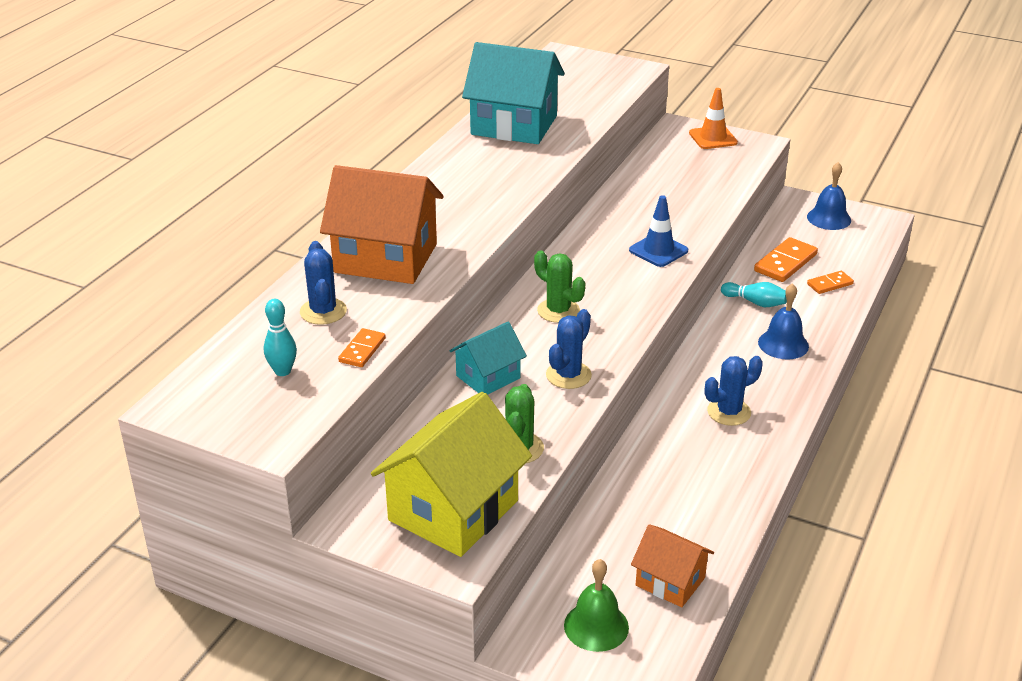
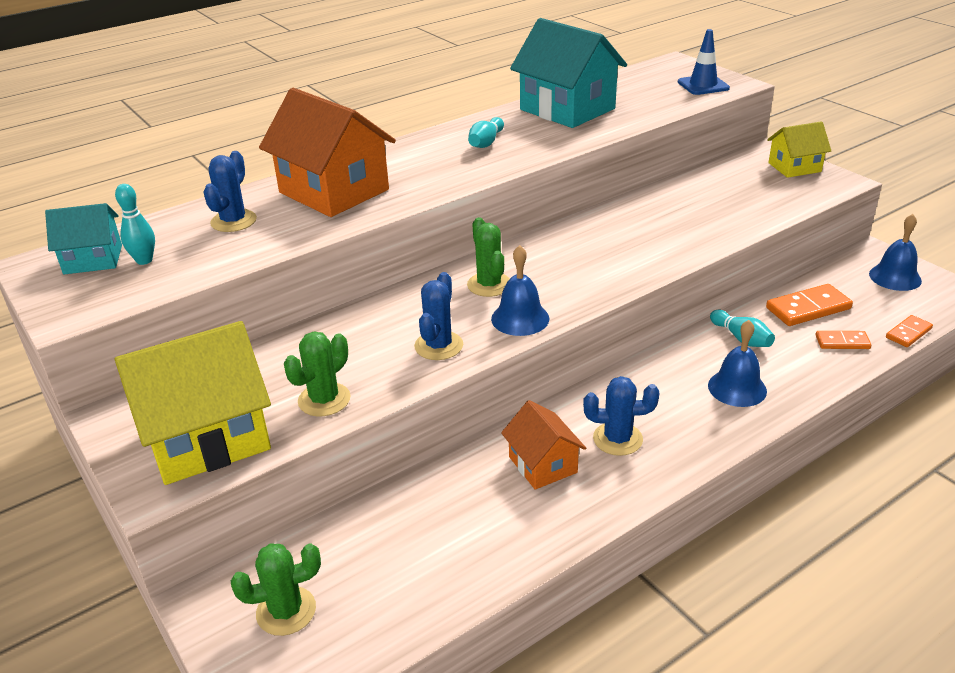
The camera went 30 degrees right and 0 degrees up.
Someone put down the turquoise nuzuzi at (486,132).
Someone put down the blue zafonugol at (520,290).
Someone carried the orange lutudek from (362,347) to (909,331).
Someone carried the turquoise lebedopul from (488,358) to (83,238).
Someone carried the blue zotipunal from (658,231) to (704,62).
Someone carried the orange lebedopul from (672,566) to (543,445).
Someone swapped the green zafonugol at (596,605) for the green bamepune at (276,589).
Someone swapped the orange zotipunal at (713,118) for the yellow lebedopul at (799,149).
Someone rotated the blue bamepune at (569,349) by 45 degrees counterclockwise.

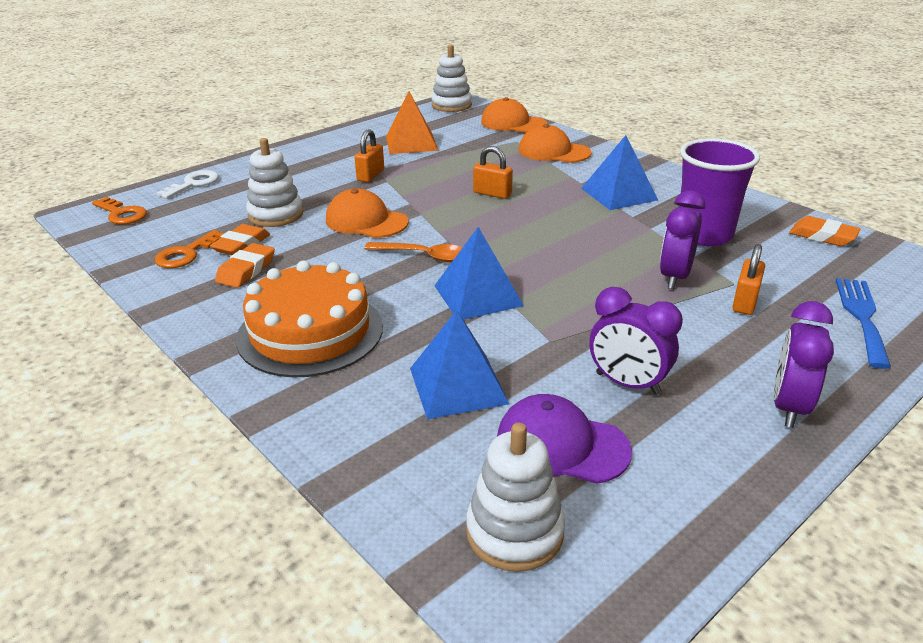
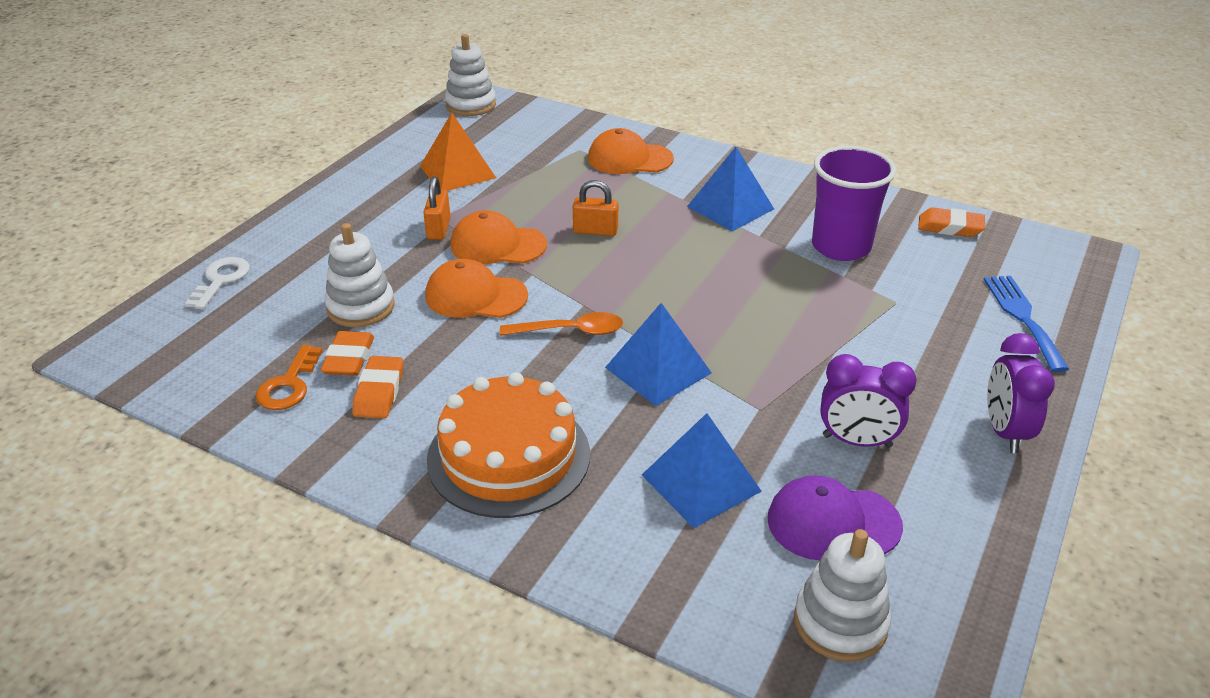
The camera went 20 degrees left and 5 degrees up.
Someone took away the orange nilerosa at (119,210).
Someone took away the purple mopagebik at (682,240).
Someone took away the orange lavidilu at (749,279).
Someone carried the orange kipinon from (514,115) to (498,237).

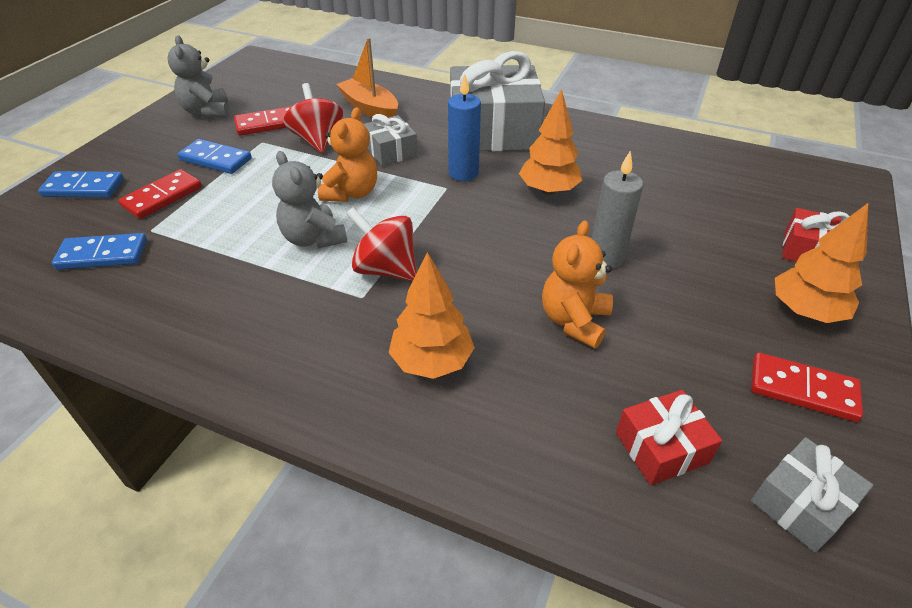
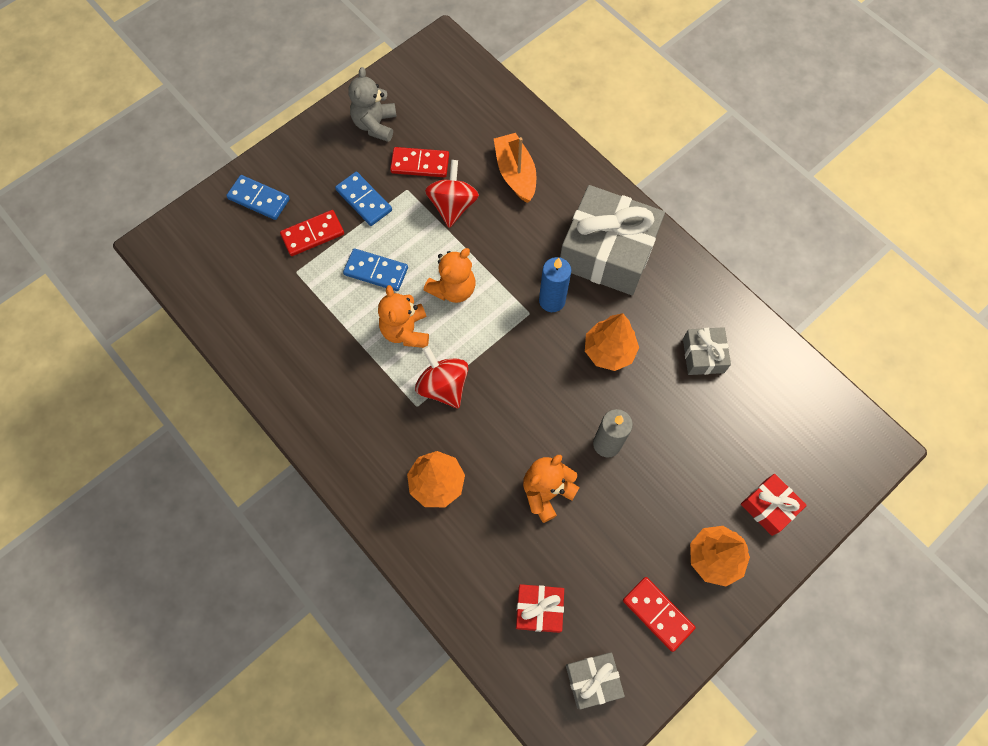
The camera went 25 degrees right and 25 degrees up.
Someone carried the blue lutudek from (99,251) to (375,269).
Someone carried the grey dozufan from (391,140) to (707,351).
Someone repainted the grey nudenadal at (309,199), which became the orange nudenadal at (403,316).

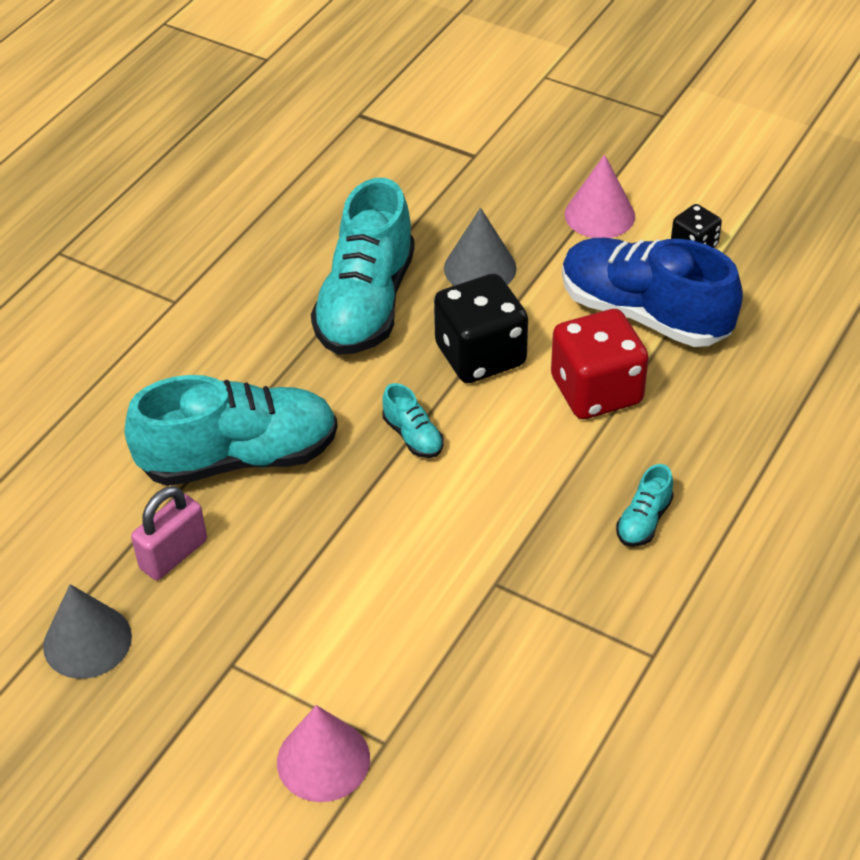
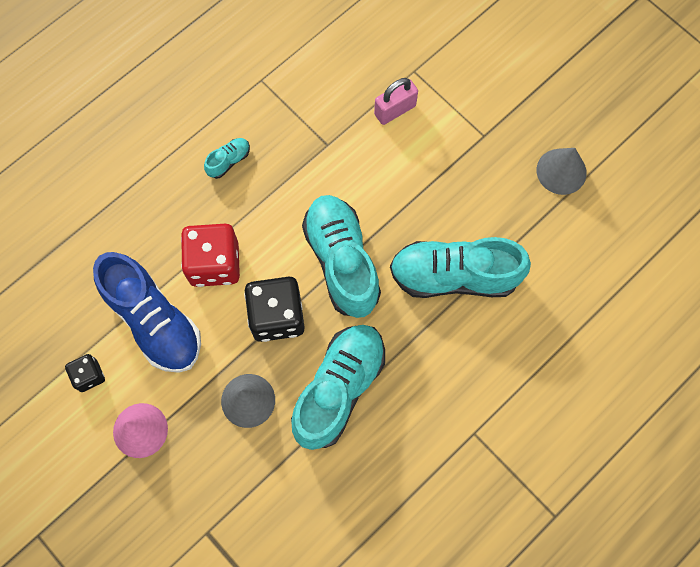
The camera went 165 degrees left and 25 degrees up.
Someone took away the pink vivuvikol at (323,753).
Someone carried the pink lavidilu from (169,533) to (396,101).
Someone scaled the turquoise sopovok at (413,420) by 2.37.

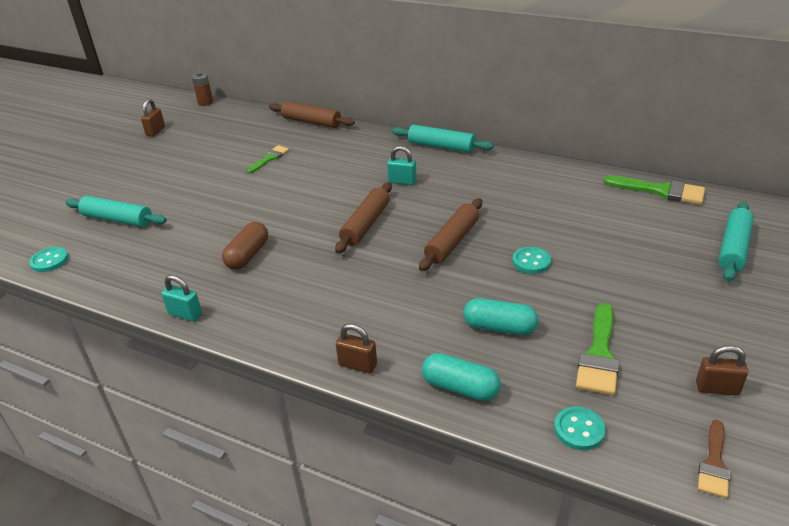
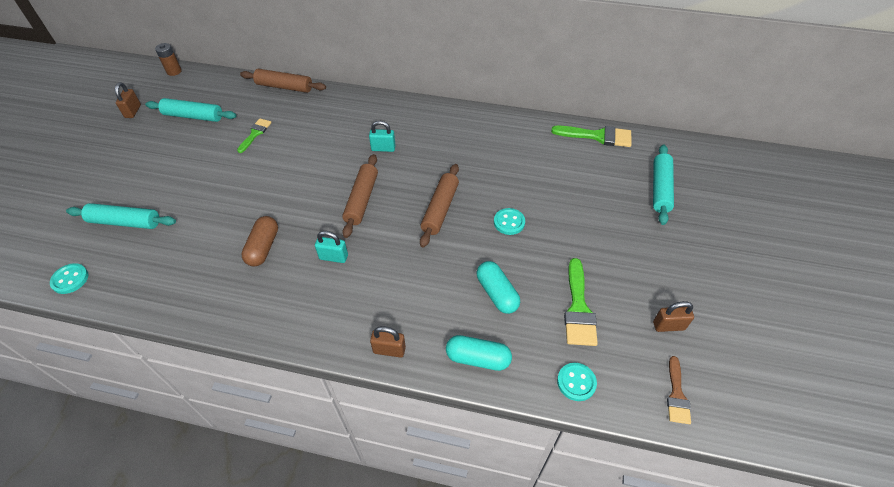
The camera went 15 degrees left and 15 degrees up.
Someone carried the turquoise lavidilu from (181,298) to (331,247).
Someone carried the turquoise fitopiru from (443,138) to (190,110).
Someone rotated the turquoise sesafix at (500,316) by 60 degrees clockwise.

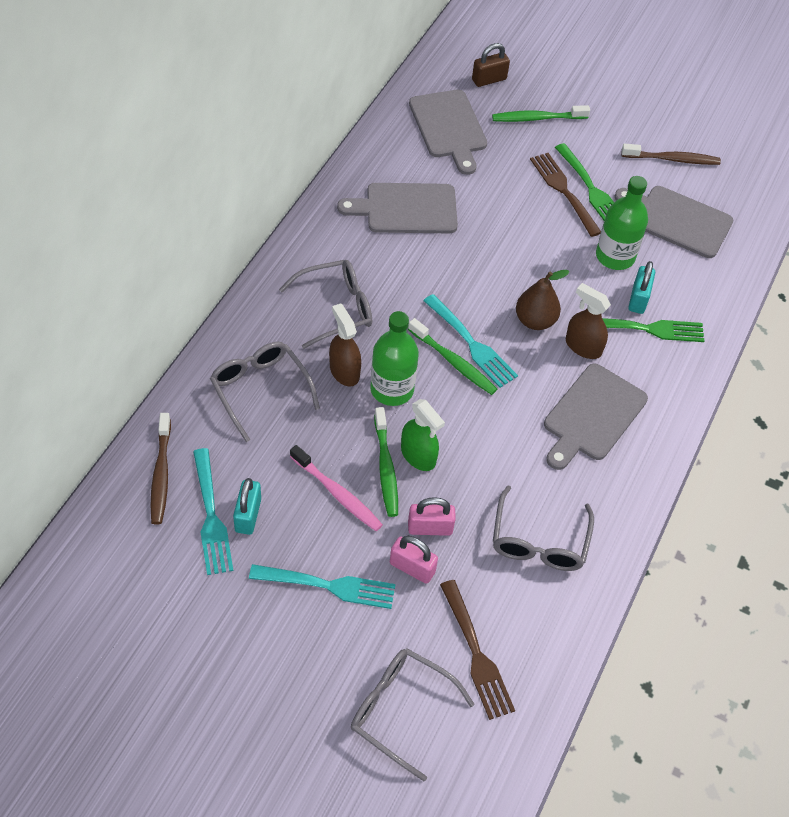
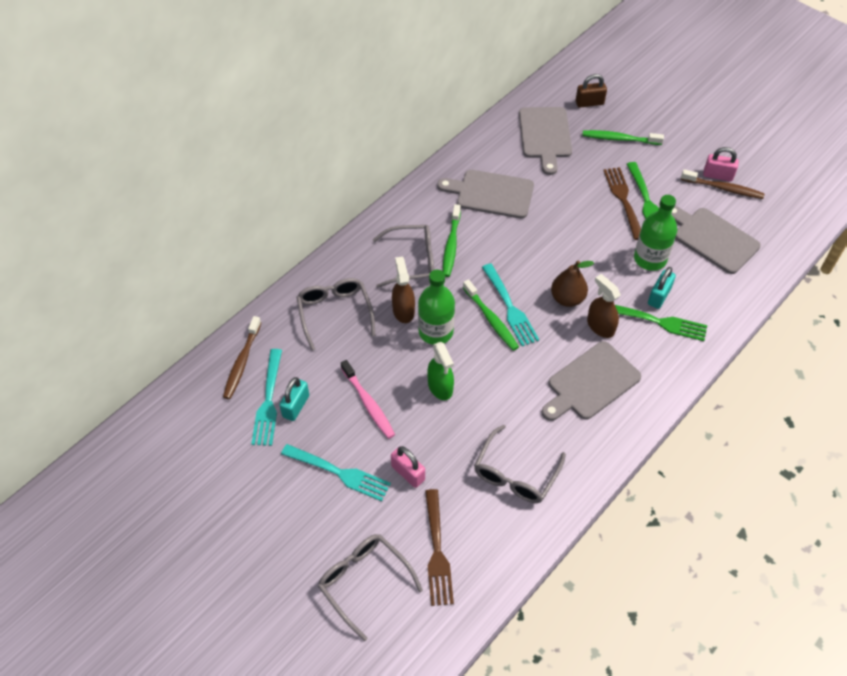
The camera went 20 degrees right and 0 degrees up.
Someone carried the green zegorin from (386,462) to (452,240).
Someone carried the pink lavidilu from (432,516) to (721,164).

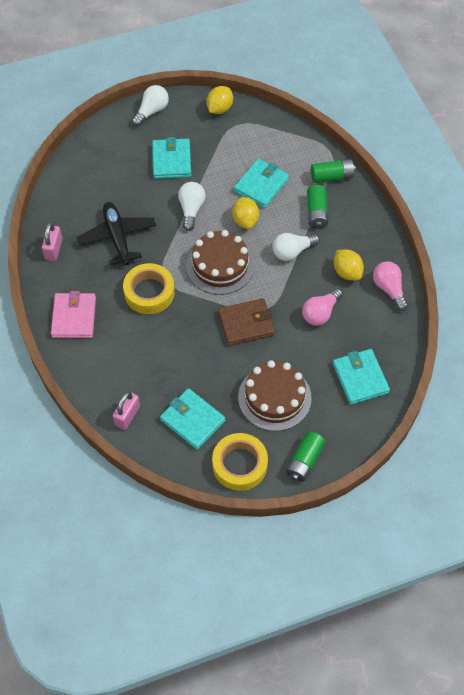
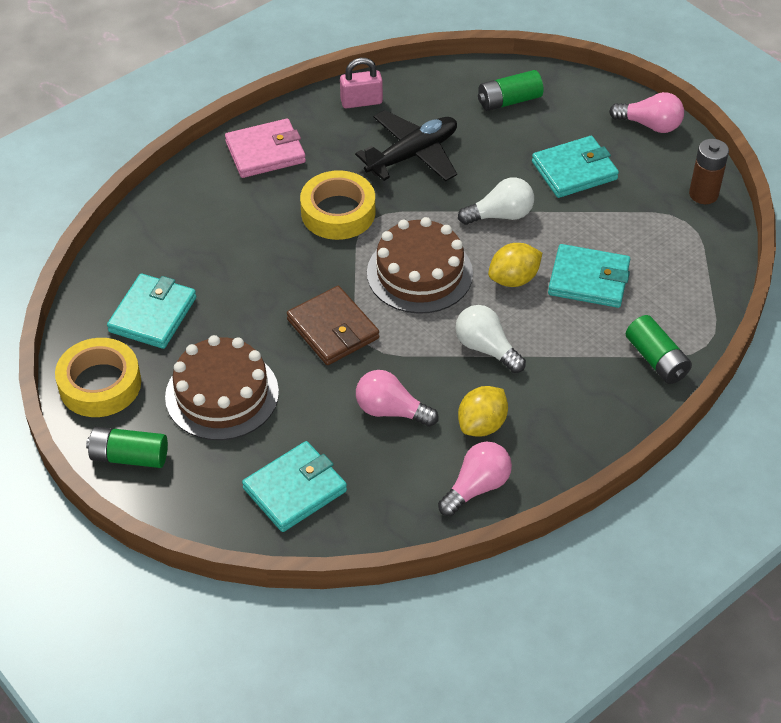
The camera went 70 degrees right and 10 degrees down.
Someone took away the pink lavidilu at (126,410).
Someone carried the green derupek from (317,207) to (511,90).
Someone swapped the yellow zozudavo at (219,100) for the brown derupek at (709,171).
Someone repainted the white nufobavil at (150,105), which became the pink nufobavil at (646,112).

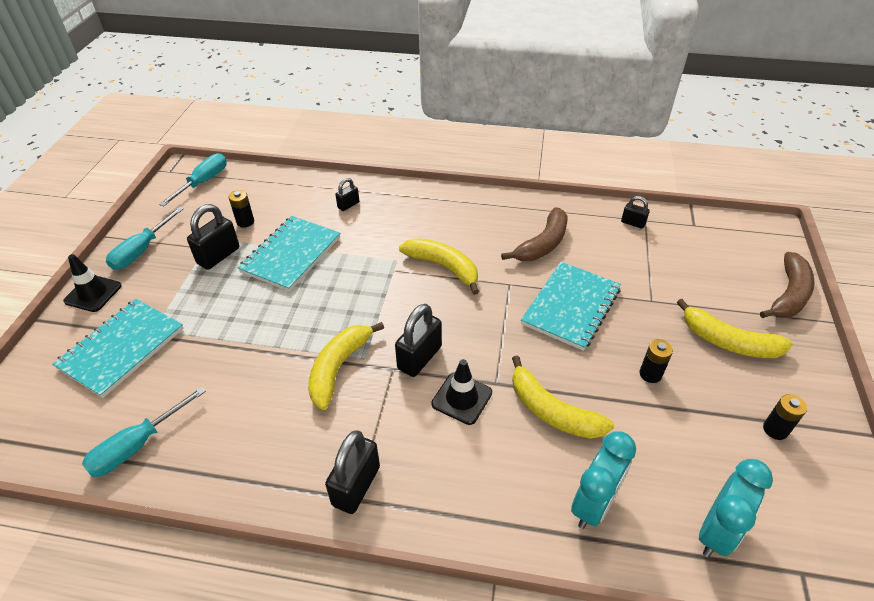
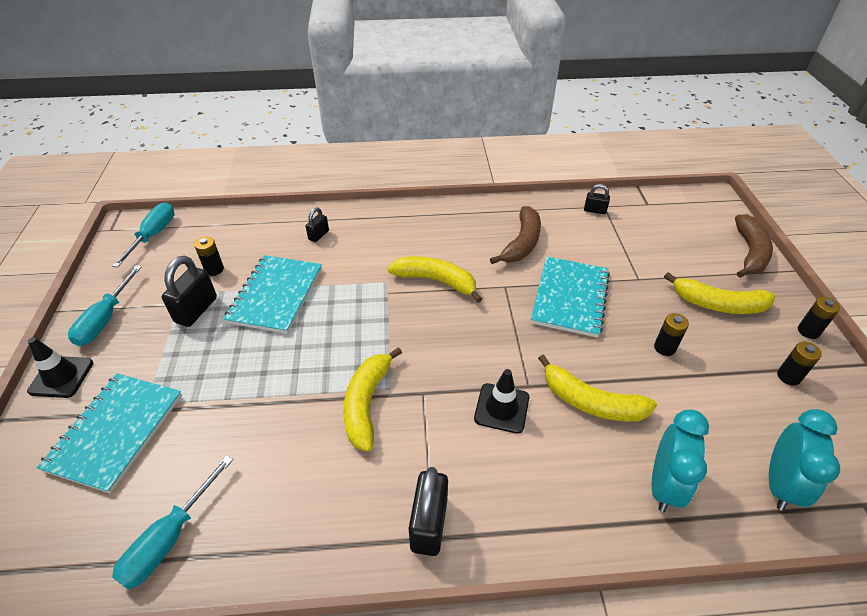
The camera went 15 degrees left and 0 degrees up.
Someone took away the black lavidilu at (418,340).
Someone put down the black derupek at (819,318).

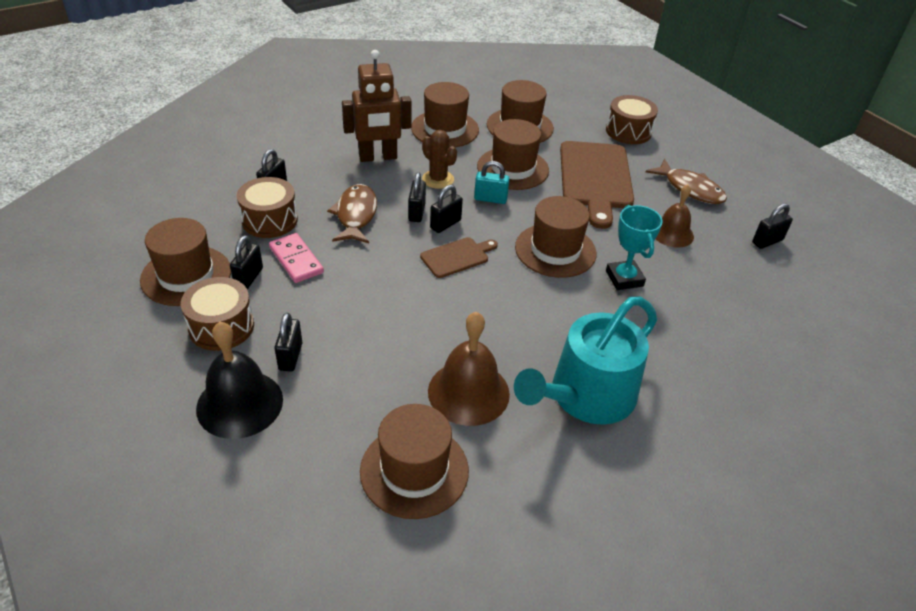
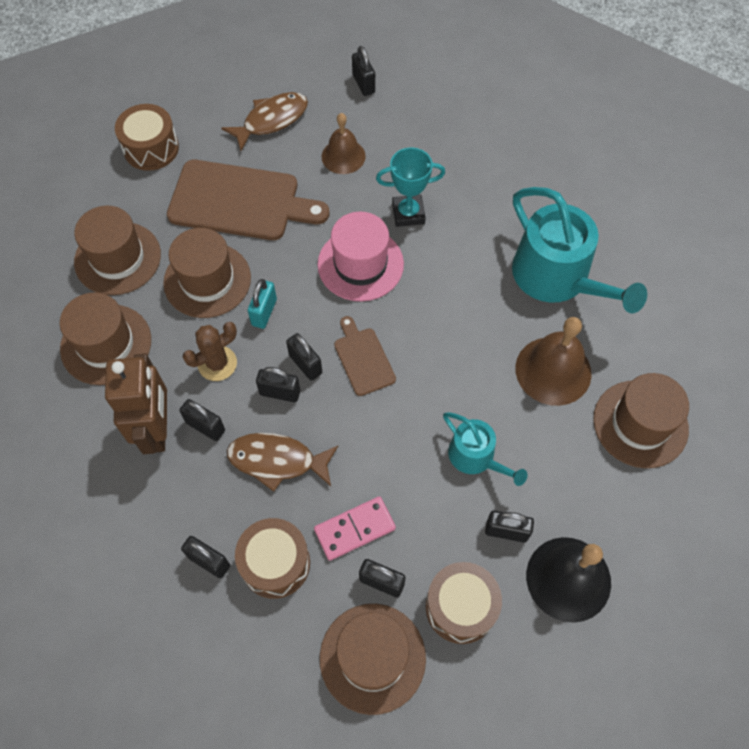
The camera went 80 degrees left and 20 degrees up.
Someone put down the black lavidilu at (202,420).
Someone put down the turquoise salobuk at (485,449).
Someone repainted the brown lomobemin at (555,237), which became the pink lomobemin at (360,256).

